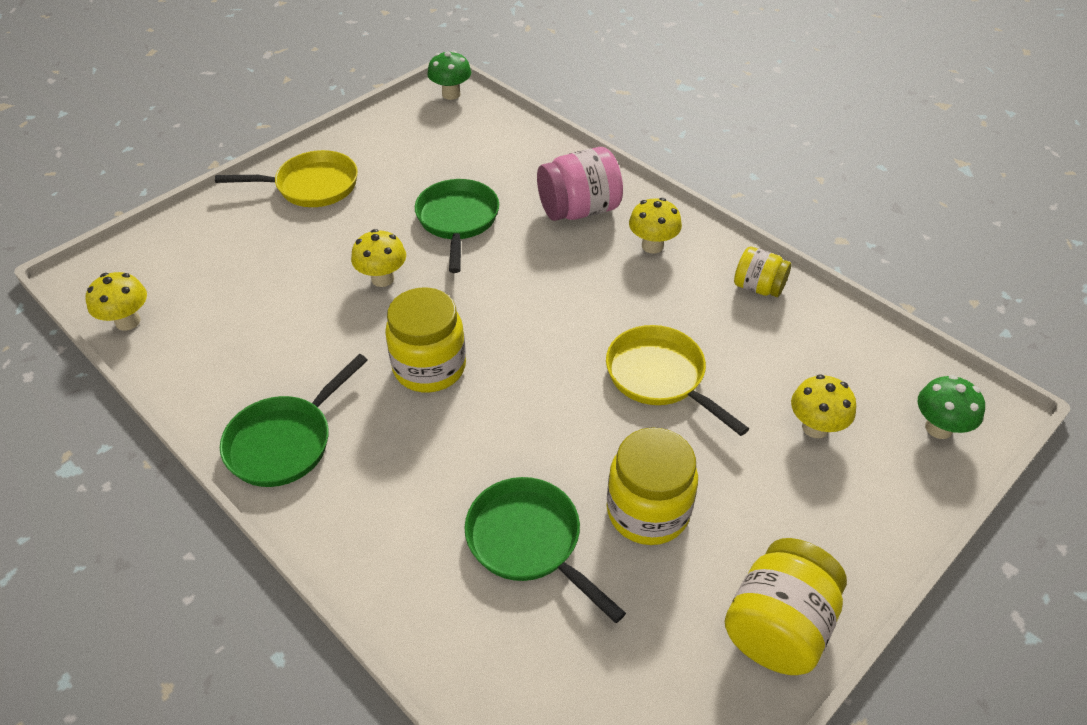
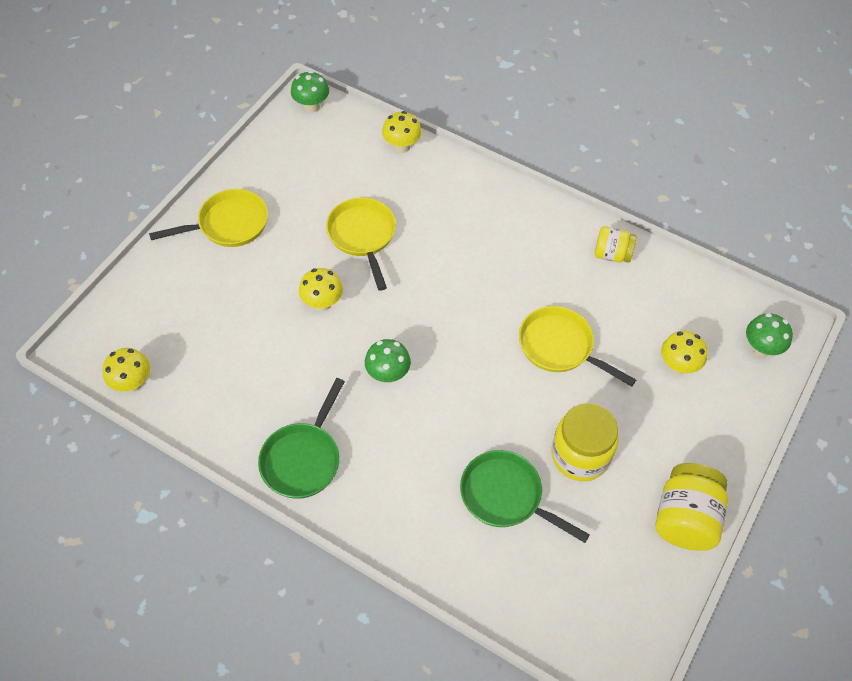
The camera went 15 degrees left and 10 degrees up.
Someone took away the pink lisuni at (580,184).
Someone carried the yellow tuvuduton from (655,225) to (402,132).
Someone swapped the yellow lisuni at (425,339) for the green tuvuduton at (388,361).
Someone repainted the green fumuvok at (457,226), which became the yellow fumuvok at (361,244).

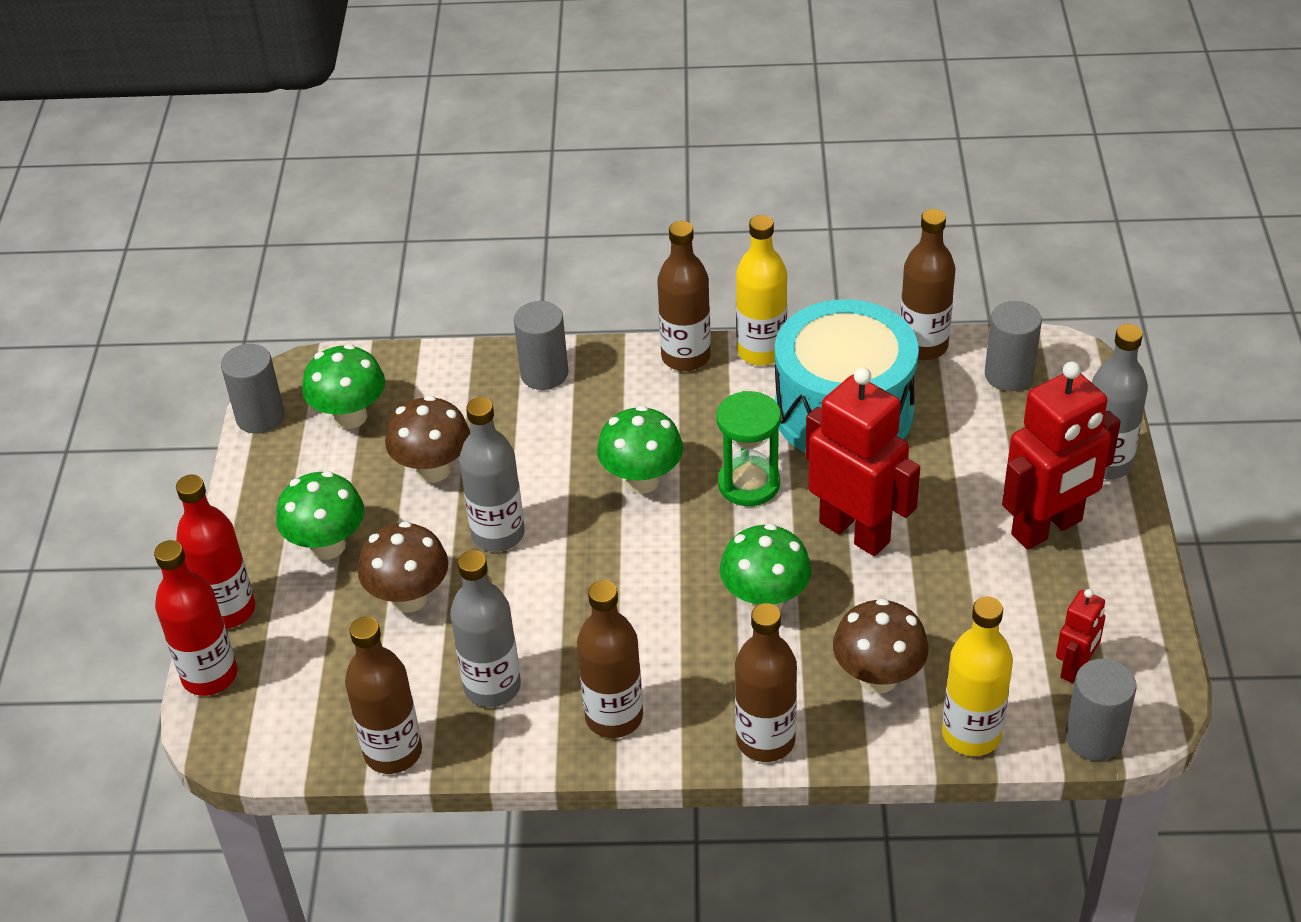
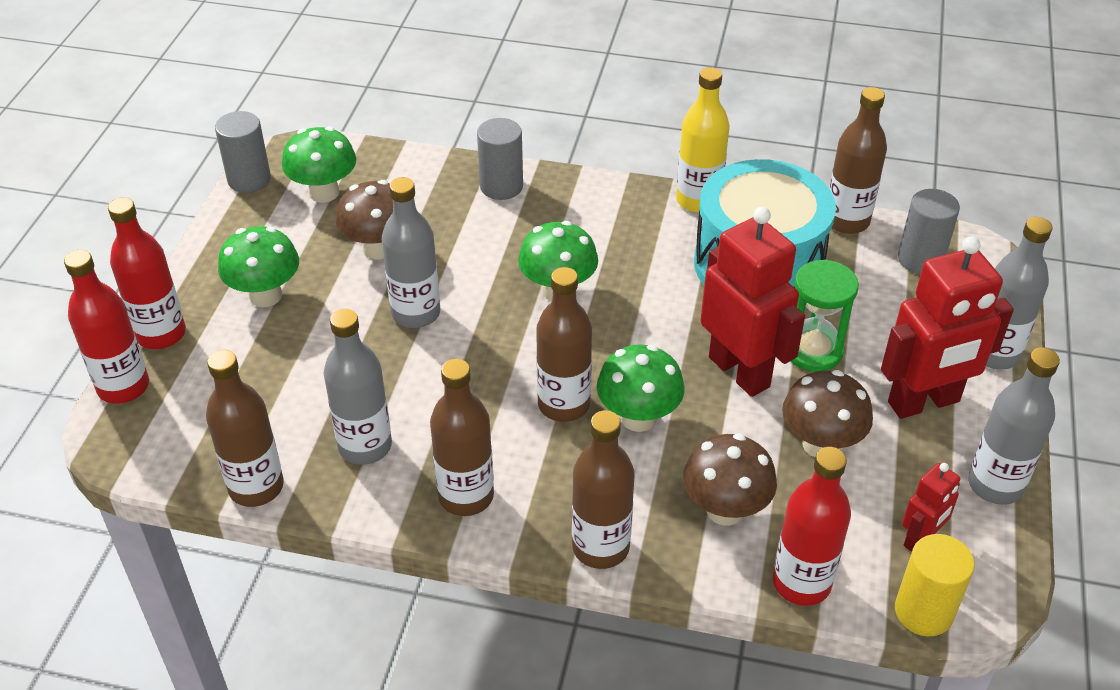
The camera went 10 degrees right and 0 degrees up.
Someone put down the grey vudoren at (1014,426).
Someone carried the brown tuvuduton from (403,567) to (827,413).
Someone carried the brown vudoren from (684,296) to (564,344).
Someone carried the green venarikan from (748,448) to (824,316).
Someone repainted the yellow vudoren at (977,676), which became the red vudoren at (812,526).
Someone repainted the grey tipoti at (1100,709), which became the yellow tipoti at (935,585).

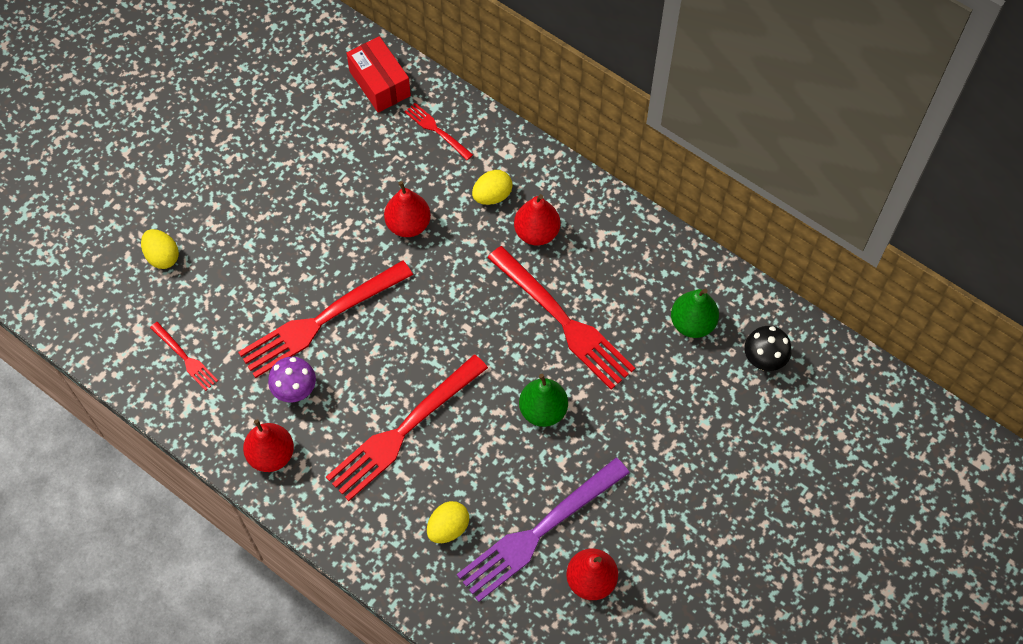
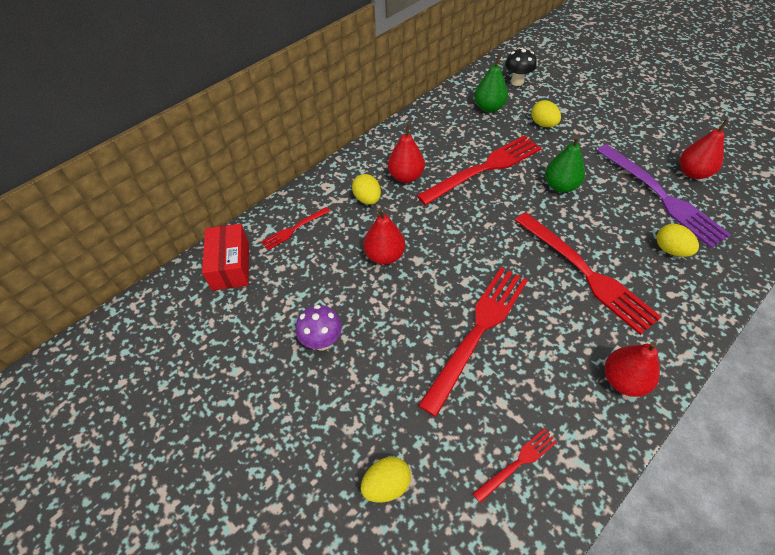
The camera went 80 degrees left and 10 degrees down.
Someone put down the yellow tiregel at (546,113).
Someone carried the purple tuvuduton from (292,379) to (319,328).
Someone rotated the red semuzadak at (325,319) by 120 degrees counterclockwise.
Someone rotated the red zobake at (378,74) by 75 degrees counterclockwise.

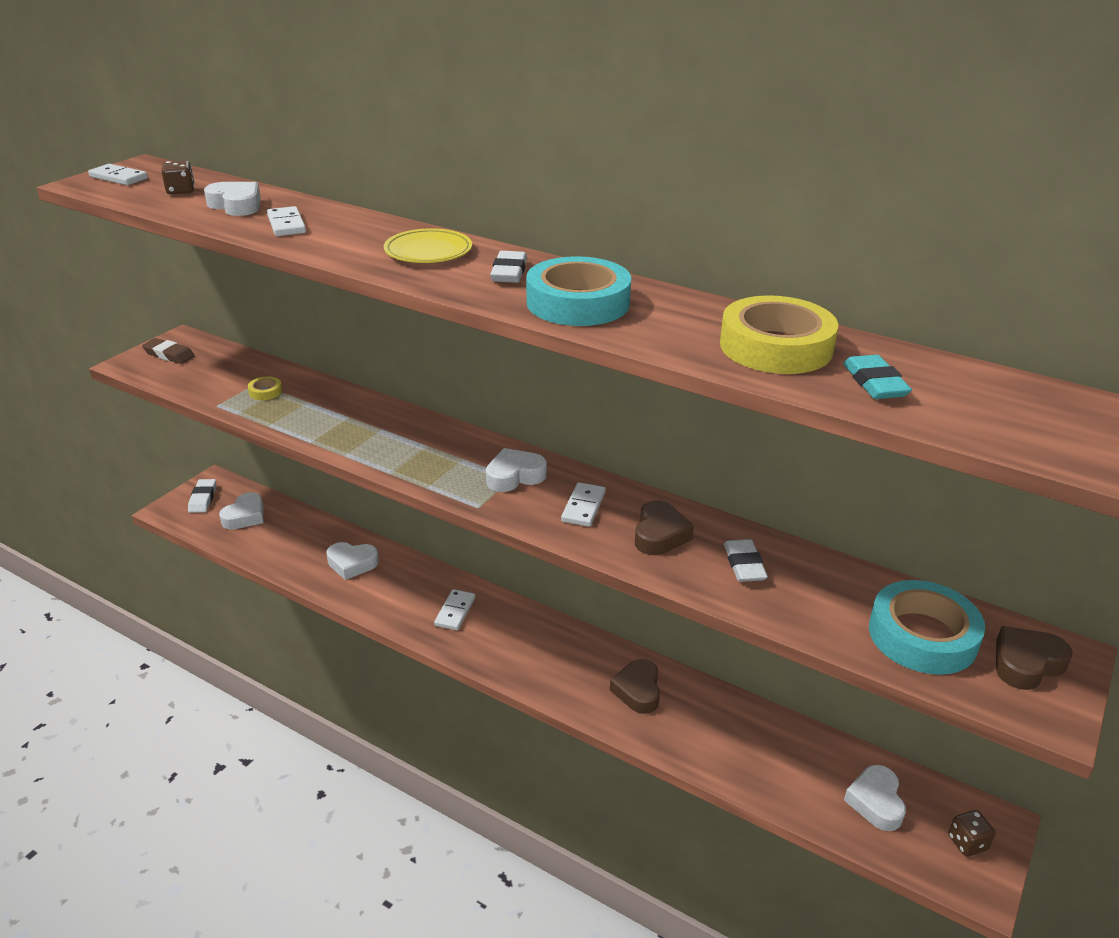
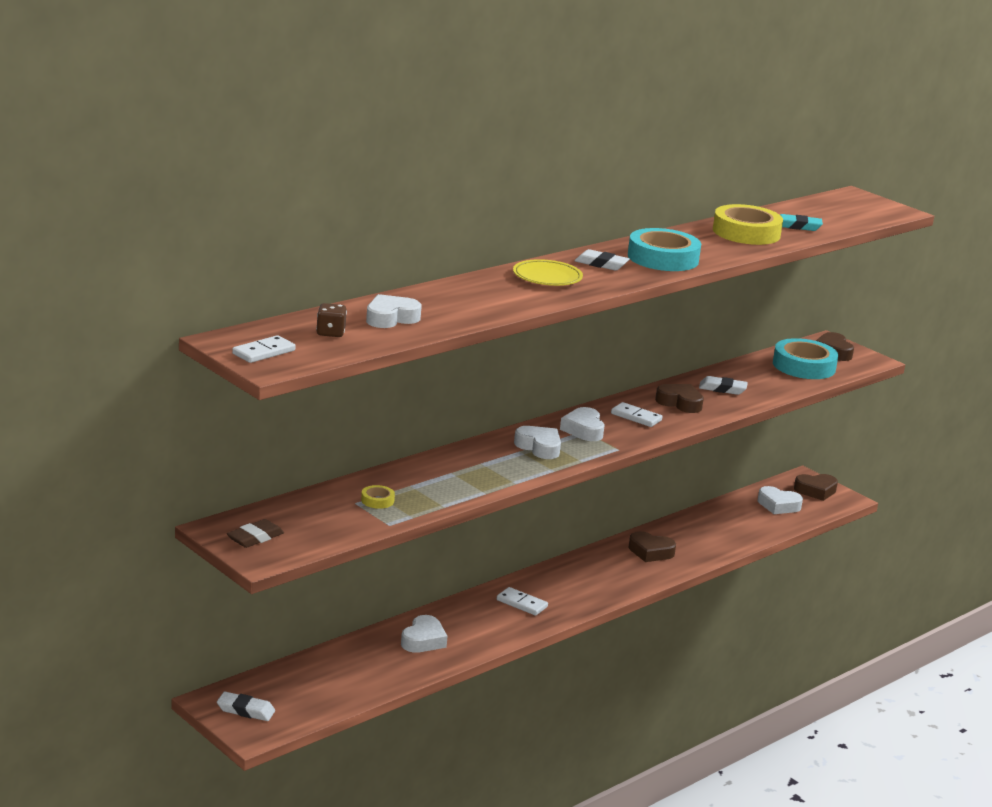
The camera went 75 degrees left and 10 degrees down.
Someone took away the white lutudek at (286,221).
Someone carried the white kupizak from (241,511) to (537,442).
Someone swapped the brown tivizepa at (971,833) for the brown kupizak at (816,487).

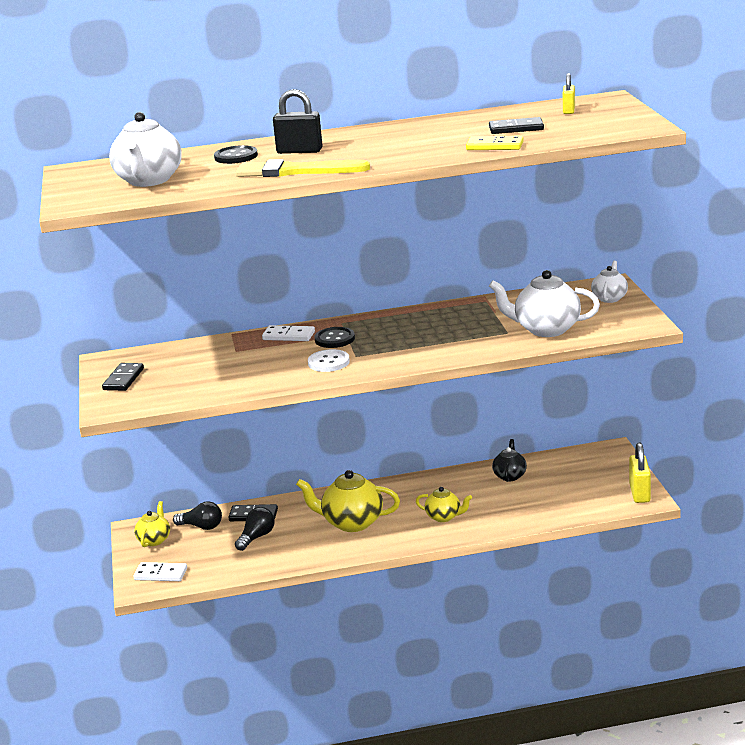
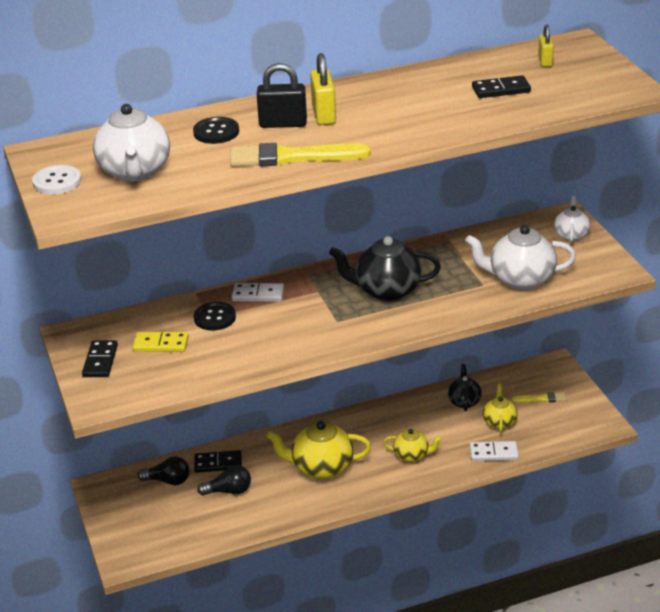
The camera went 10 degrees left and 10 degrees up.
Someone put down the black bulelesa at (385,268).
Someone put down the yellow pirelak at (539,397).
Someone carried the white lutudek from (160,571) to (494,451).
Someone carried the yellow bulelesa from (152,524) to (500,408).
Someone carried the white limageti from (329,360) to (56,179).
Someone carried the black limageti from (334,337) to (215,316).
Someone carried the yellow lutudek from (495,143) to (161,342).
Someone carried the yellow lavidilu from (640,473) to (323,89).
Someone rotated the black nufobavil at (255,529) by 60 degrees clockwise.

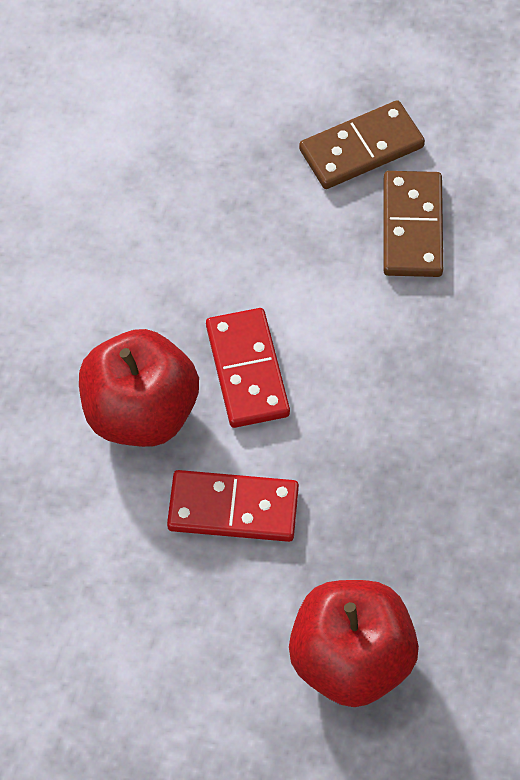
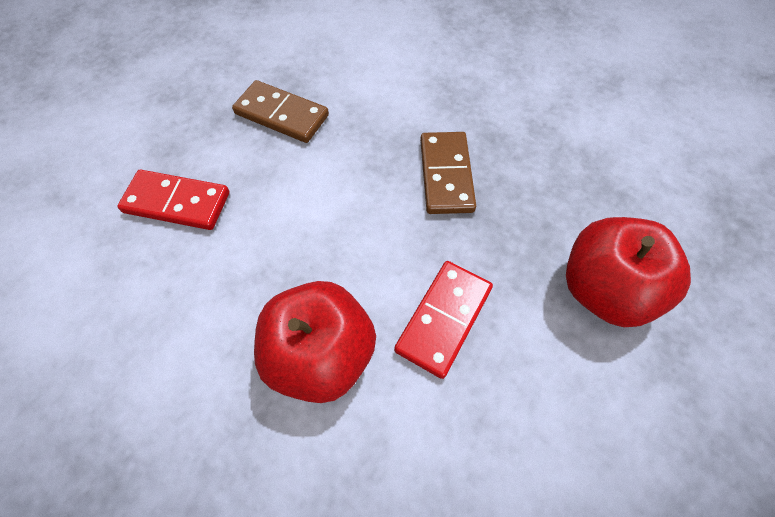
The camera went 65 degrees left and 0 degrees up.
Someone carried the red lutudek from (248,368) to (173,200).
Someone carried the brown lutudek from (362,144) to (448,173).

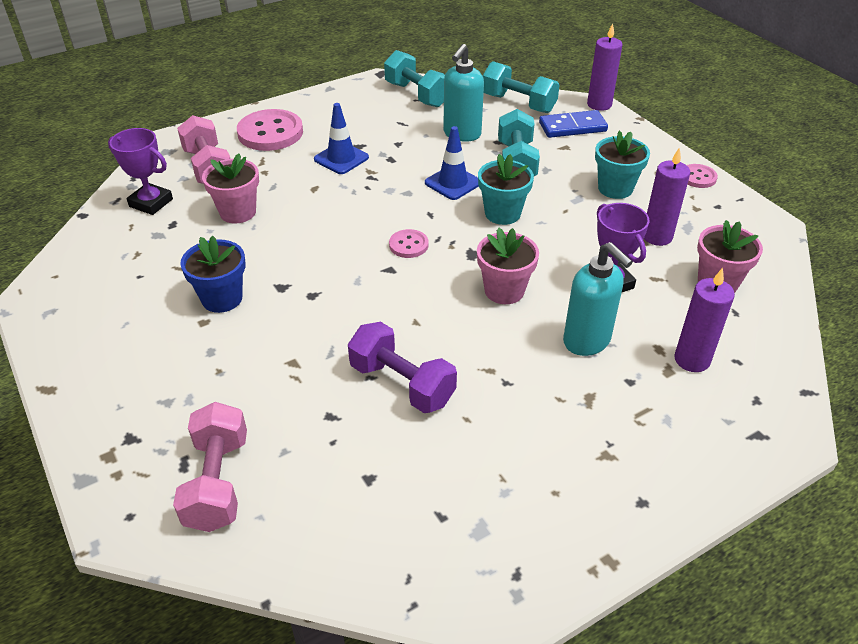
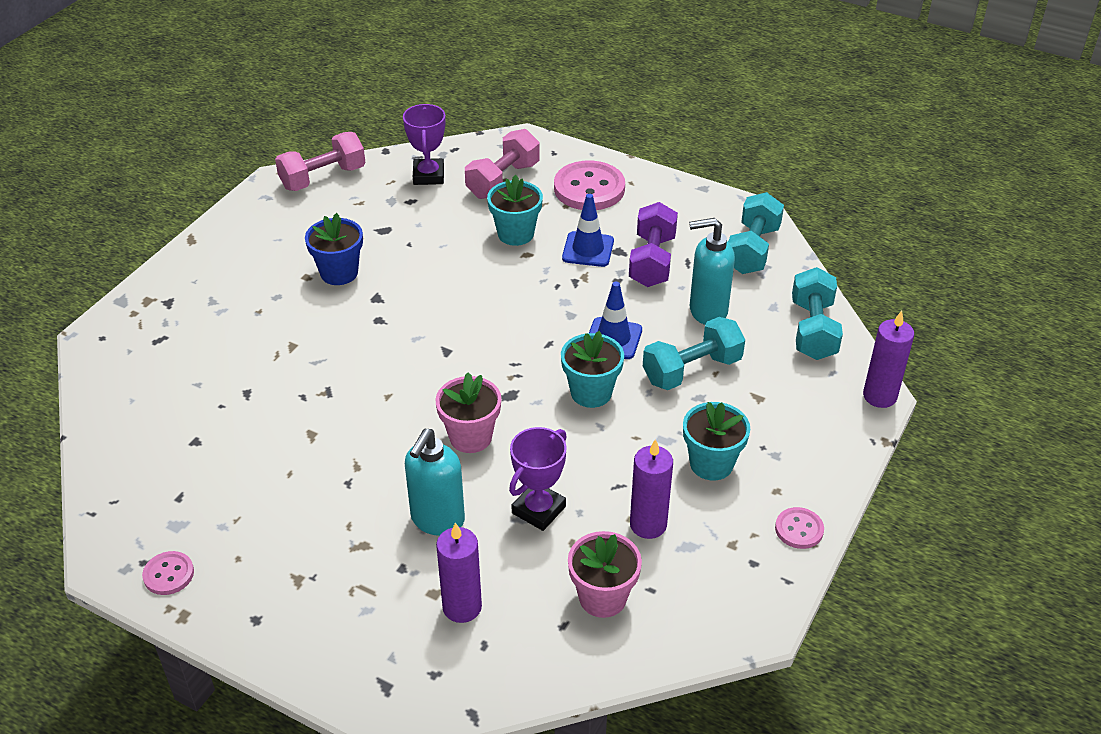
The camera went 60 degrees right and 0 degrees up.
Someone took away the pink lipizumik at (230,188).
Someone took away the blue lutudek at (573,124).
Someone put down the turquoise lipizumik at (515,210).
Someone carried the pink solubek from (210,467) to (320,161).
Someone carried the purple solubek from (402,367) to (653,244).
Someone carried the pink limageti from (408,243) to (168,573).

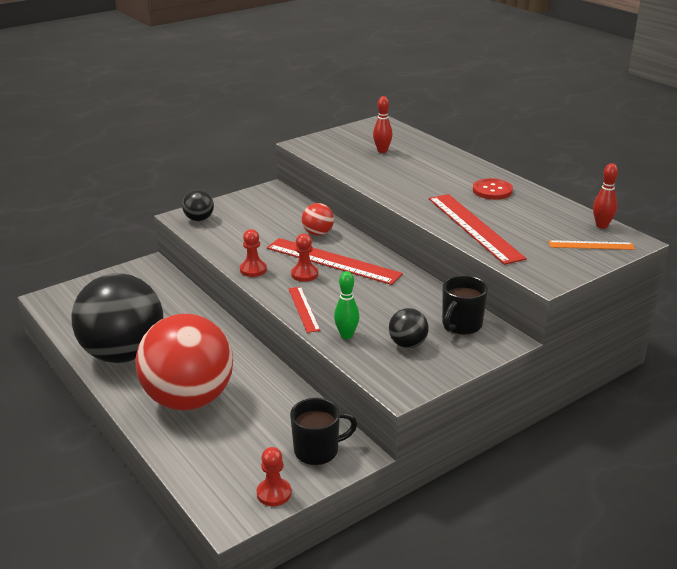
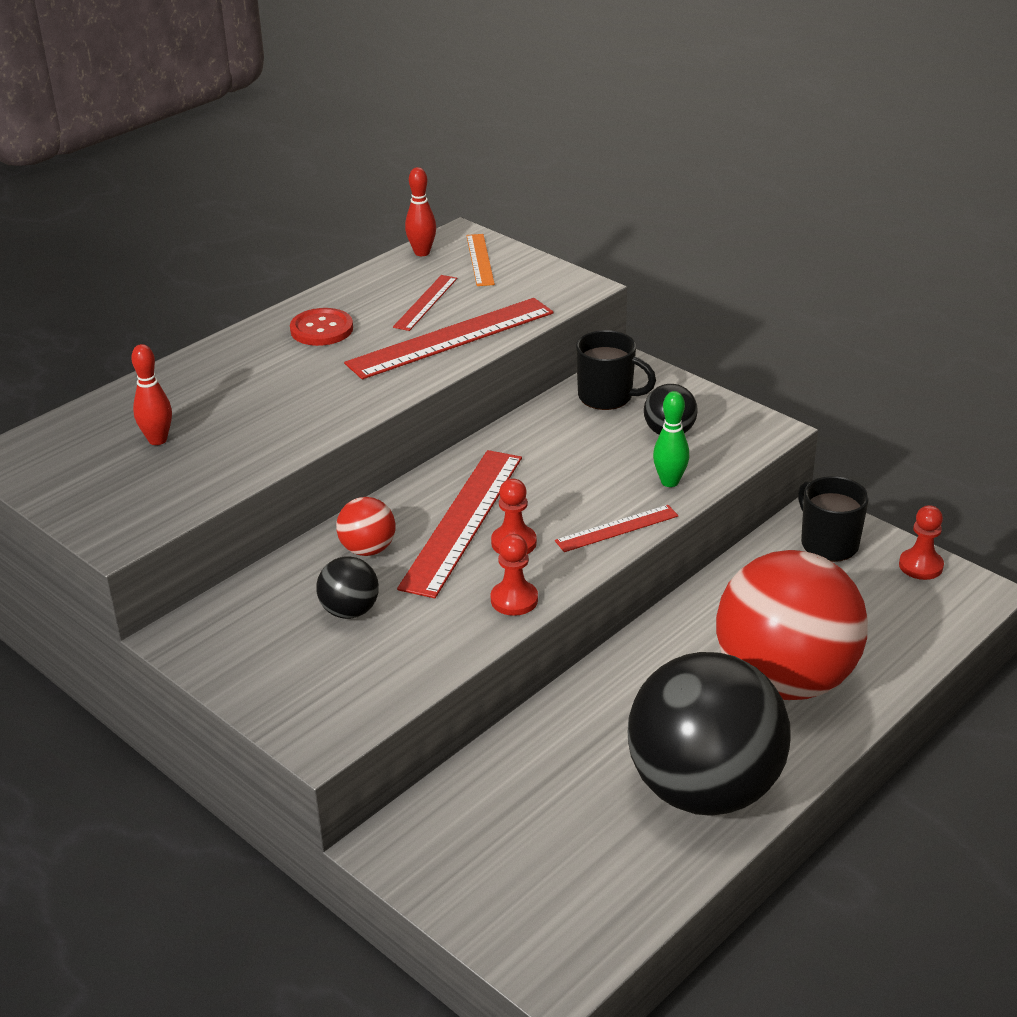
The camera went 100 degrees left and 5 degrees up.
Someone put down the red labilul at (425,303).
Someone carried the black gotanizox from (198,205) to (347,587).

